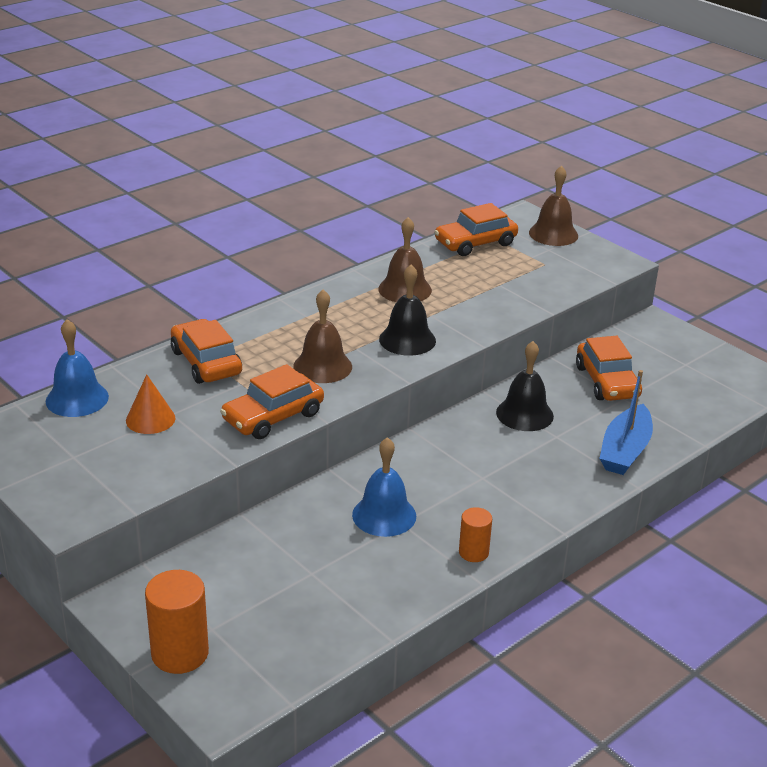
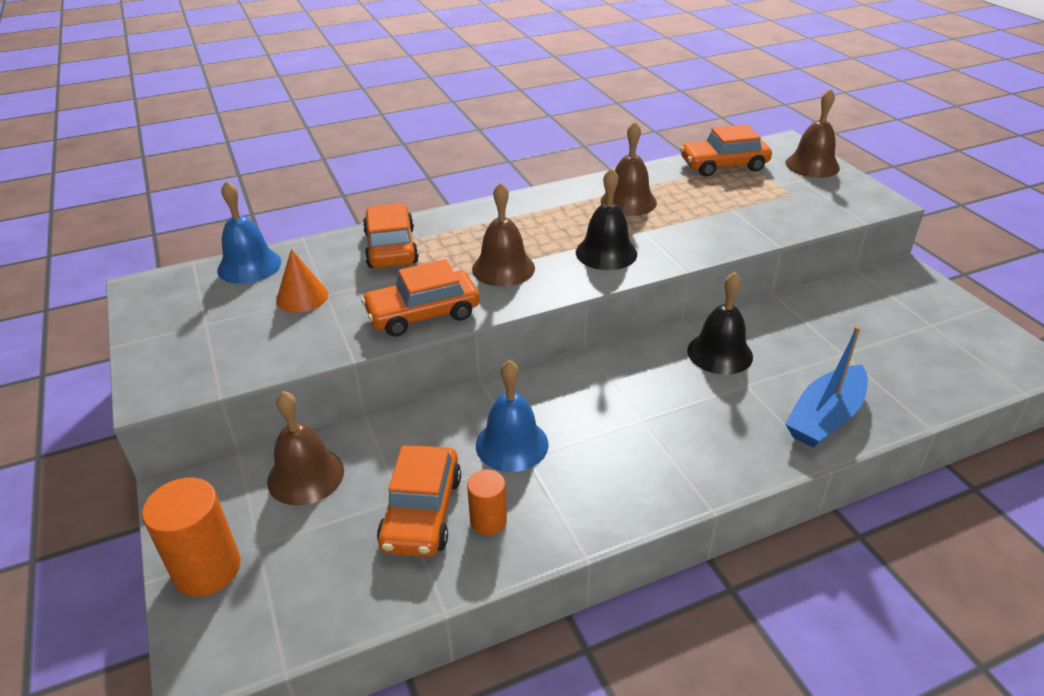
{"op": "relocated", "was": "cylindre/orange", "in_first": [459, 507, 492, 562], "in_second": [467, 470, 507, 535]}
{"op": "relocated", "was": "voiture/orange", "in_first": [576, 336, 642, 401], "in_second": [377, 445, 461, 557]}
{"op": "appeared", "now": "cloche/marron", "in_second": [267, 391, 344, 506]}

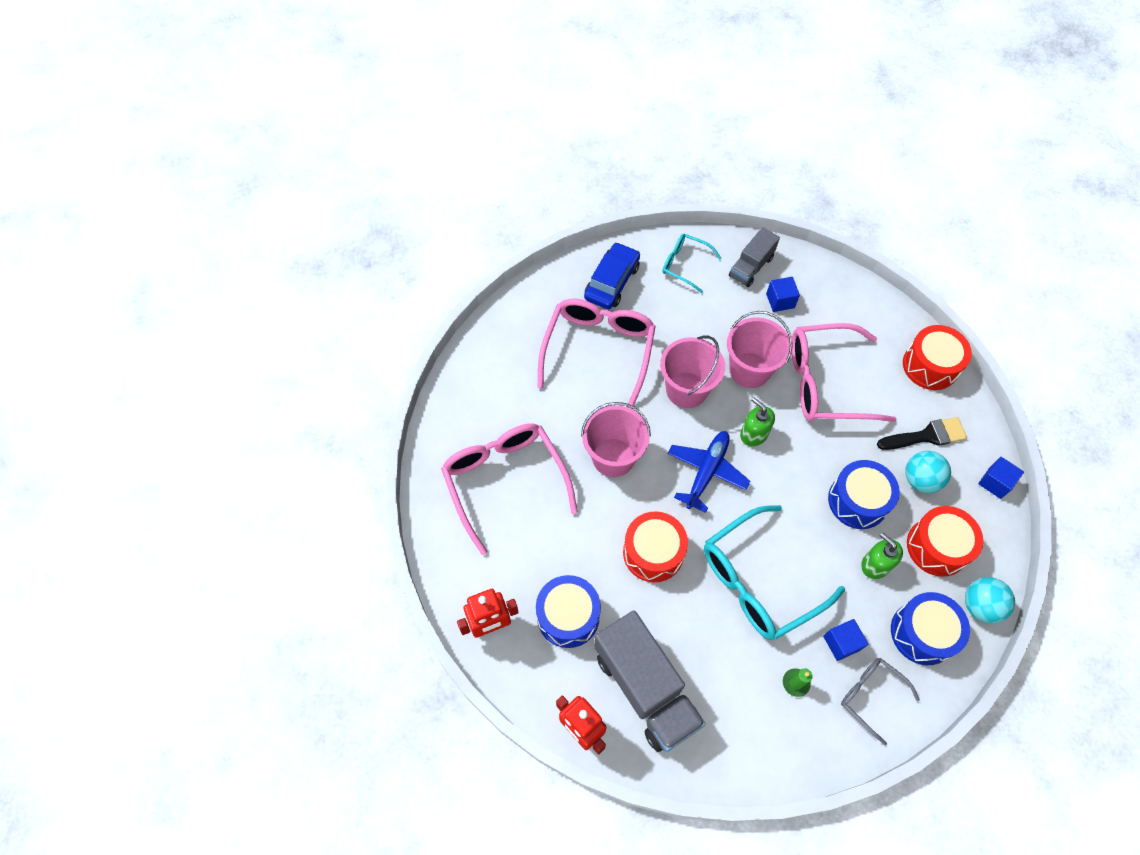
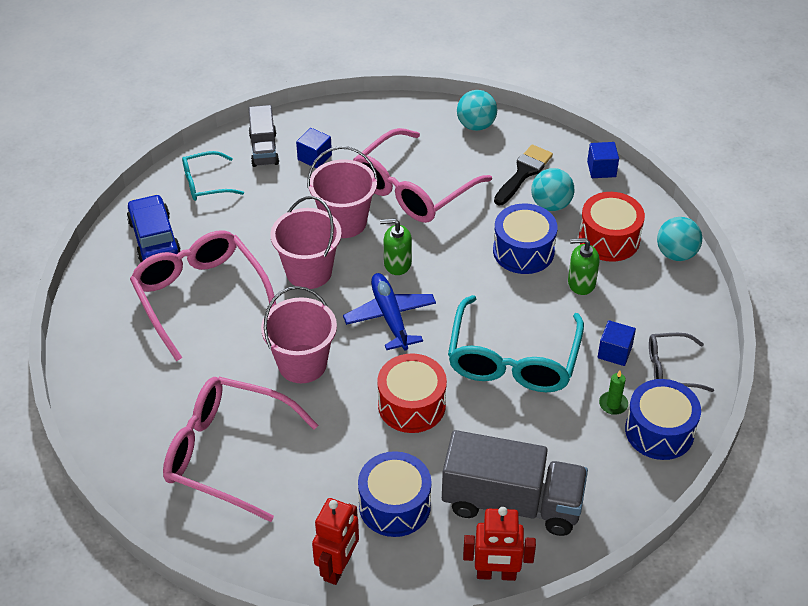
{"op": "relocated", "was": "tambour/bleu", "in_first": [891, 592, 970, 665], "in_second": [625, 379, 701, 460]}
{"op": "exchanged", "was": "tambour/rouge", "now": "balle/turquoise", "in_first": [903, 325, 972, 390], "in_second": [457, 90, 497, 131]}

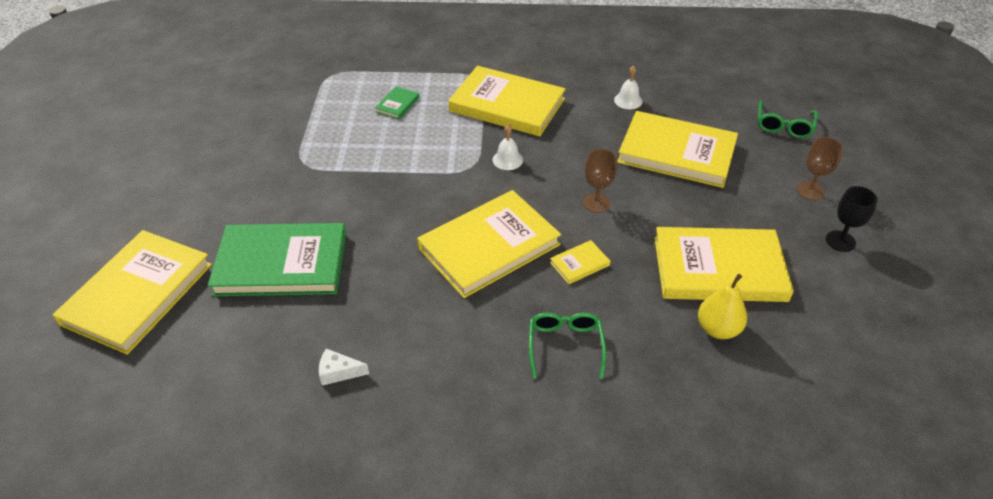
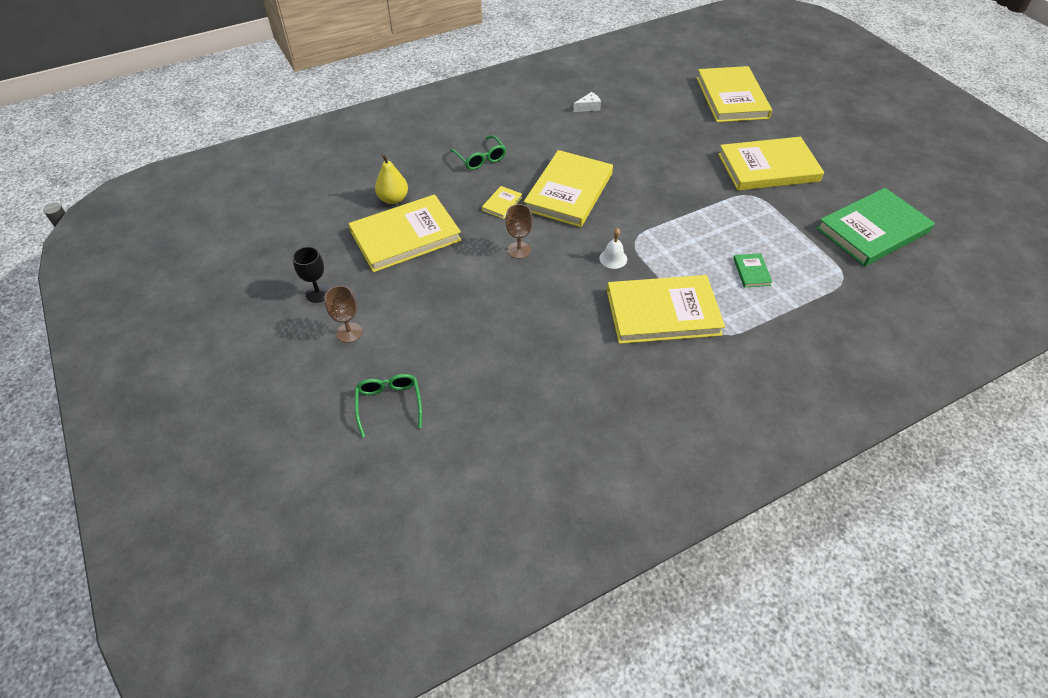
{"op": "relocated", "was": "livre/vert", "in_first": [208, 223, 346, 296], "in_second": [817, 188, 935, 266]}
{"op": "missing", "was": "cloche/blanc", "in_first": [614, 65, 643, 109]}
{"op": "relocated", "was": "livre/jaune", "in_first": [617, 111, 738, 188], "in_second": [718, 137, 824, 191]}

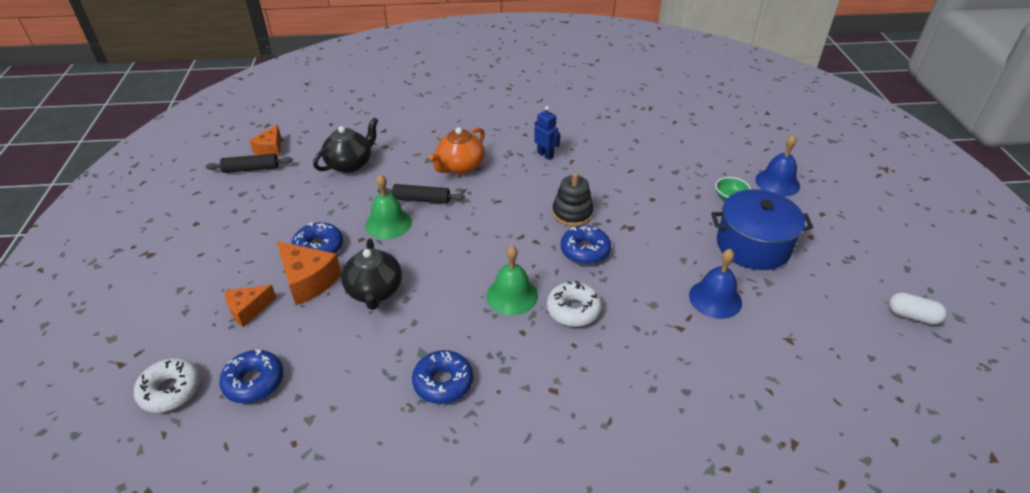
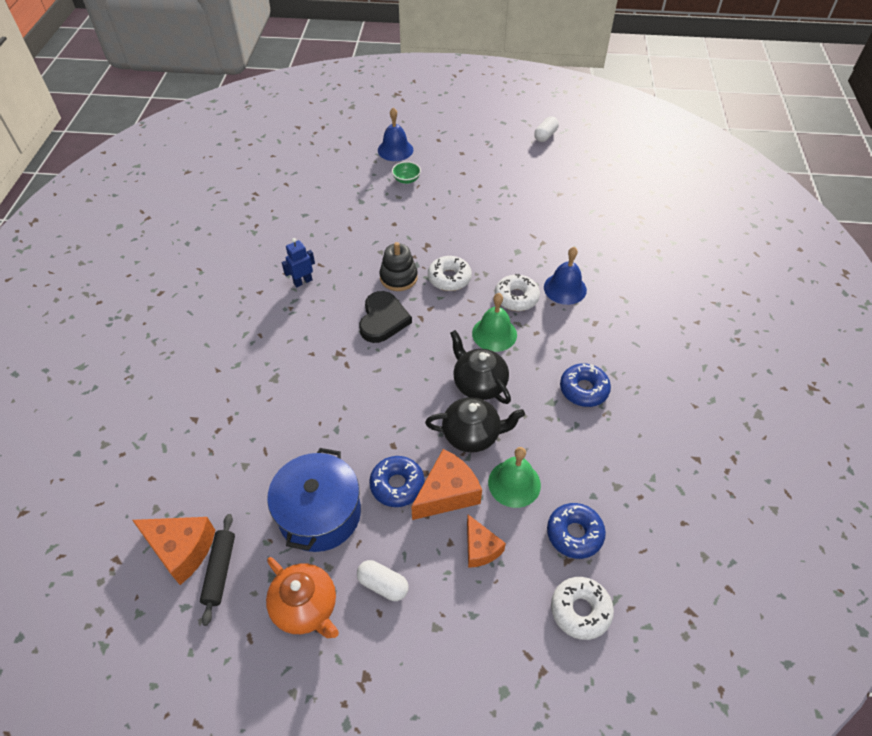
{"op": "size", "was": "fromage/orange", "in_first": [249, 125, 281, 157], "in_second": [132, 517, 215, 585], "ratio": 1.54}
{"op": "relocated", "was": "théière/noir", "in_first": [313, 118, 379, 173], "in_second": [450, 330, 511, 404]}
{"op": "relocated", "was": "cloche/vert", "in_first": [365, 174, 412, 239], "in_second": [488, 447, 541, 508]}
{"op": "missing", "was": "rouleau à pâtisserie/noir", "in_first": [378, 184, 465, 204]}
{"op": "relocated", "was": "théière/orange", "in_first": [429, 127, 485, 174], "in_second": [266, 557, 339, 638]}
{"op": "colour", "was": "beignet/bleu", "now": "beignet/blanc", "in_first": [561, 225, 611, 264], "in_second": [428, 256, 472, 291]}
{"op": "relocated", "was": "cloche/bleu", "in_first": [689, 249, 742, 319], "in_second": [544, 247, 587, 305]}
{"op": "relocated", "was": "marmite/bleu", "in_first": [711, 189, 813, 270], "in_second": [267, 448, 361, 552]}
{"op": "appeared", "now": "gélule/blanc", "in_second": [357, 560, 409, 601]}
{"op": "appeared", "now": "cœur/noir", "in_second": [359, 291, 412, 343]}

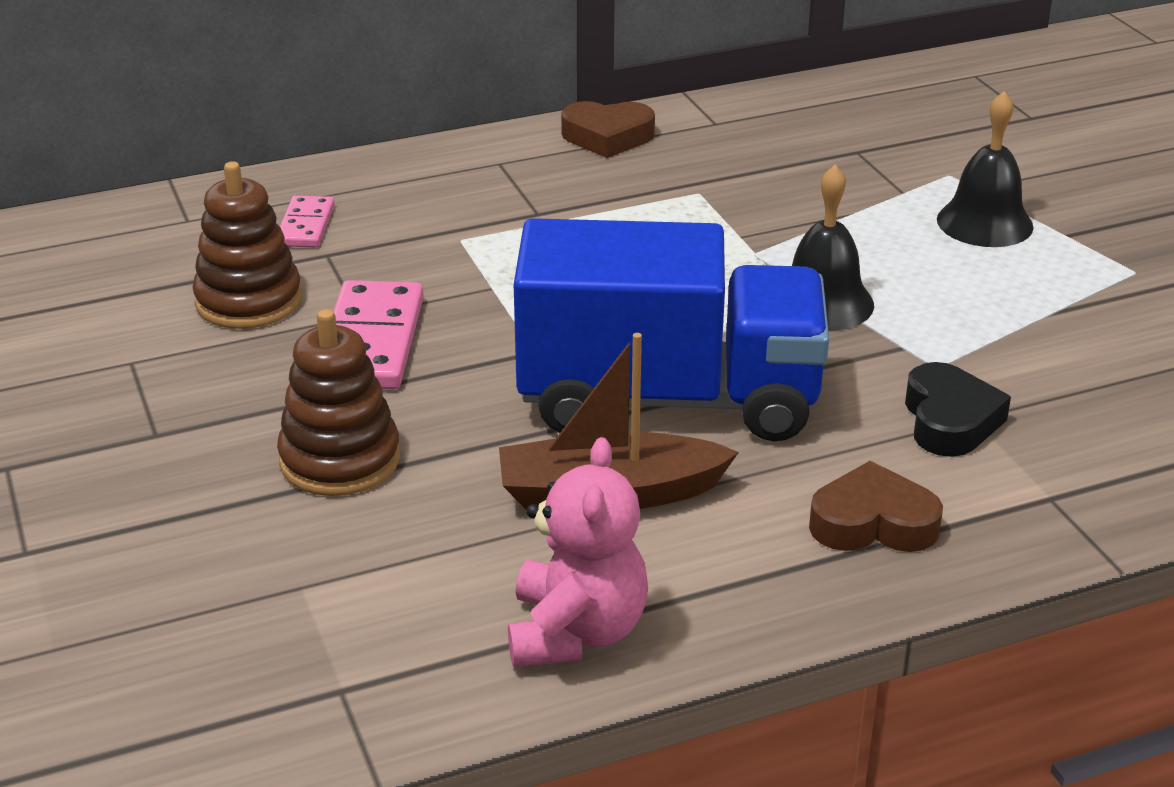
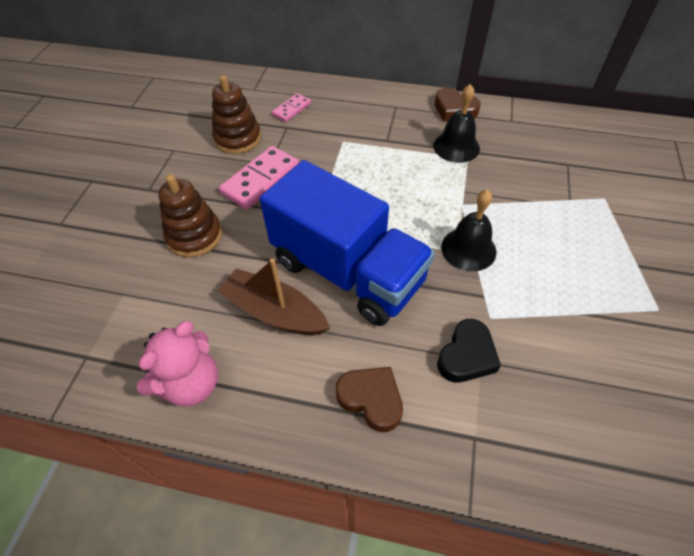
{"op": "relocated", "was": "cloche/noir", "in_first": [937, 91, 1033, 247], "in_second": [433, 84, 480, 163]}

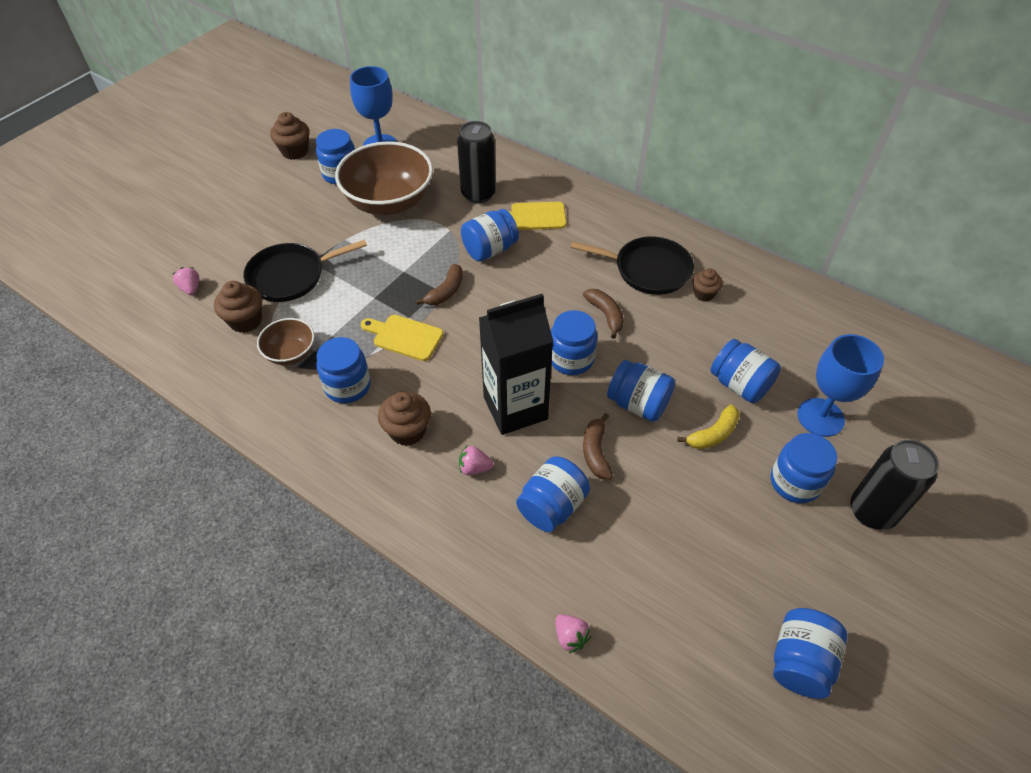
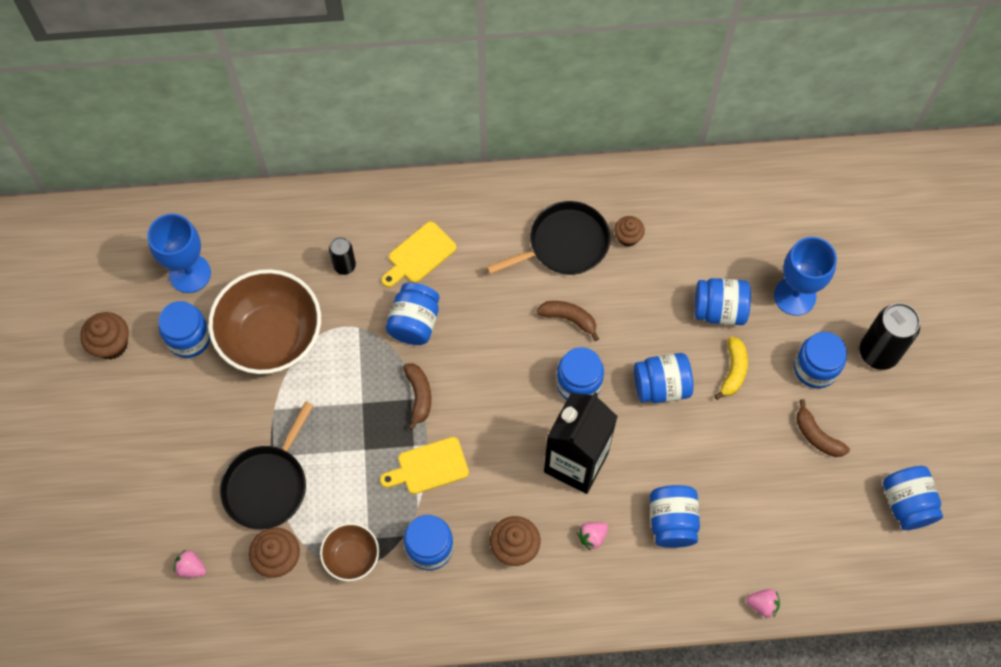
{"op": "size", "was": "canette/noir", "in_first": [457, 121, 496, 204], "in_second": [329, 237, 356, 275], "ratio": 0.56}
{"op": "relocated", "was": "banane/marron", "in_first": [583, 413, 613, 479], "in_second": [796, 399, 850, 457]}

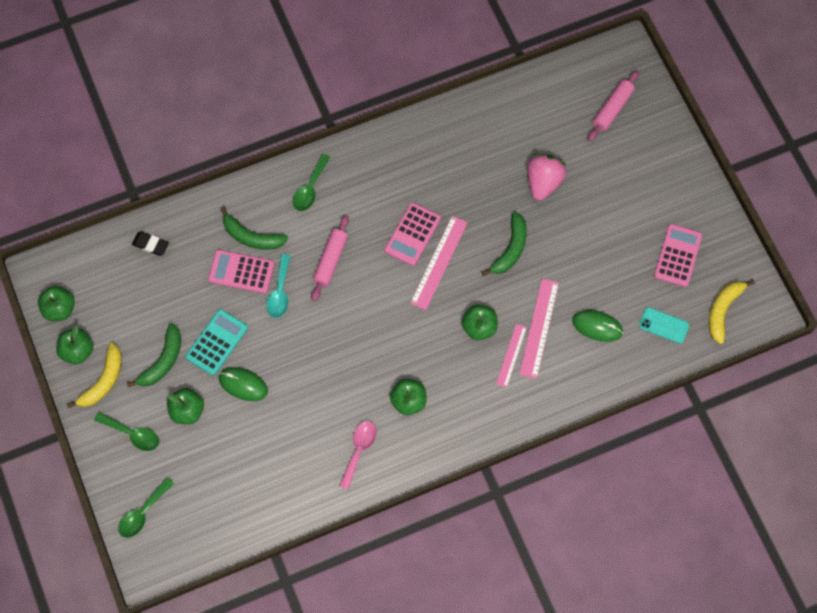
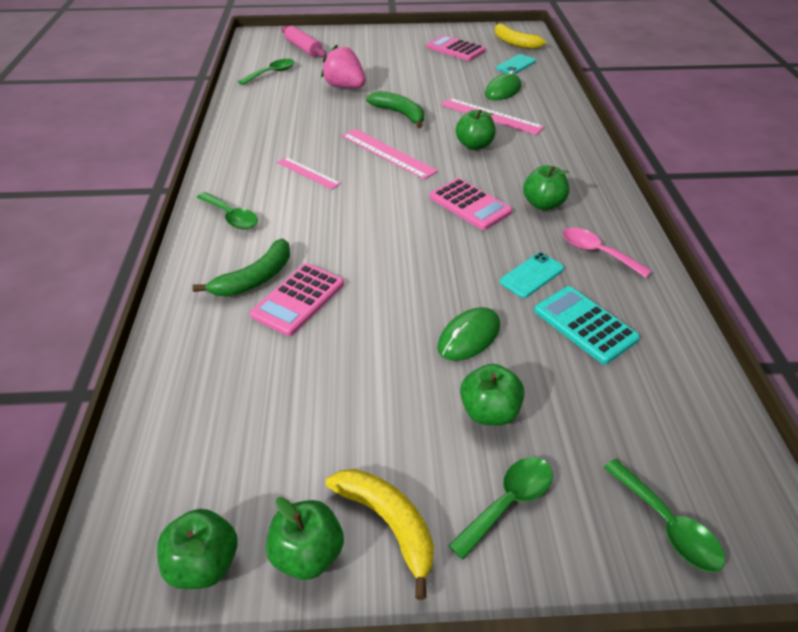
{"op": "missing", "was": "banane/vert", "in_first": [127, 323, 181, 387]}
{"op": "missing", "was": "gomme/noir", "in_first": [132, 231, 169, 256]}
{"op": "relocated", "was": "calculatrice/turquoise", "in_first": [185, 309, 248, 376], "in_second": [534, 286, 640, 364]}
{"op": "missing", "was": "cuillère/turquoise", "in_first": [266, 254, 291, 318]}
{"op": "missing", "was": "rouleau à pâtisserie/rose", "in_first": [311, 215, 349, 301]}
{"op": "relocated", "was": "calculatrice/rose", "in_first": [384, 203, 441, 266], "in_second": [430, 178, 512, 230]}
{"op": "relocated", "was": "règle/rose", "in_first": [496, 324, 527, 388], "in_second": [277, 157, 341, 189]}
{"op": "appeared", "now": "cuillère/vert", "in_second": [238, 59, 294, 85]}
{"op": "appeared", "now": "téléphone/turquoise", "in_second": [500, 253, 564, 298]}

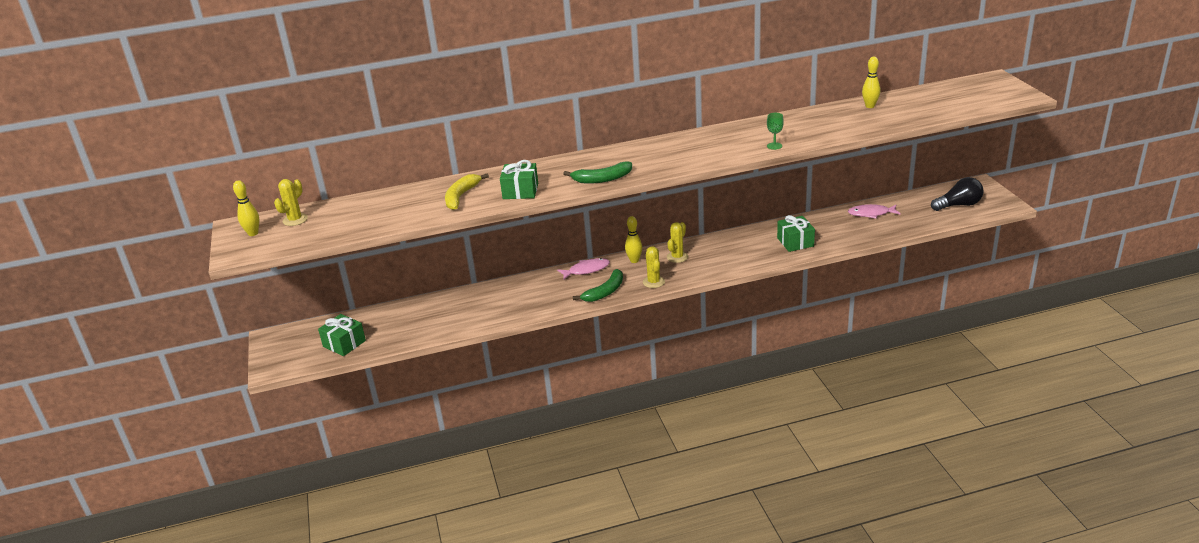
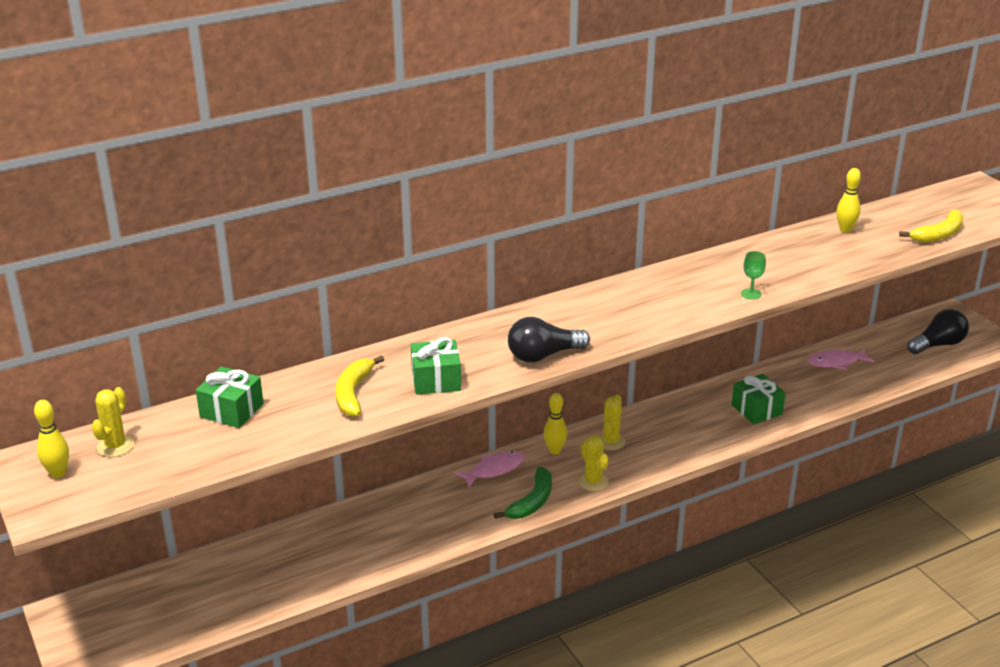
{"op": "relocated", "was": "cadeau/vert", "in_first": [318, 314, 366, 356], "in_second": [196, 366, 264, 428]}
{"op": "exchanged", "was": "banane/vert", "now": "ampoule/noir", "in_first": [563, 162, 632, 184], "in_second": [508, 317, 590, 363]}
{"op": "appeared", "now": "banane/jaune", "in_second": [899, 210, 964, 243]}

